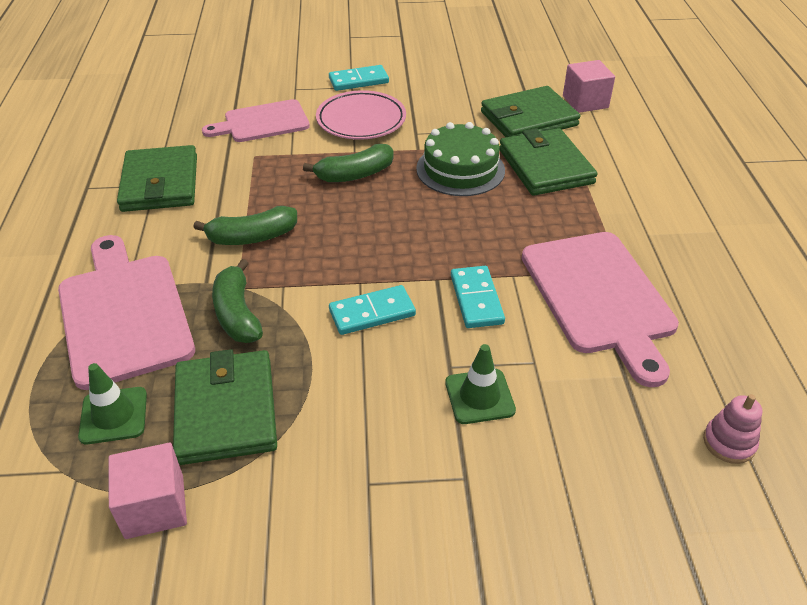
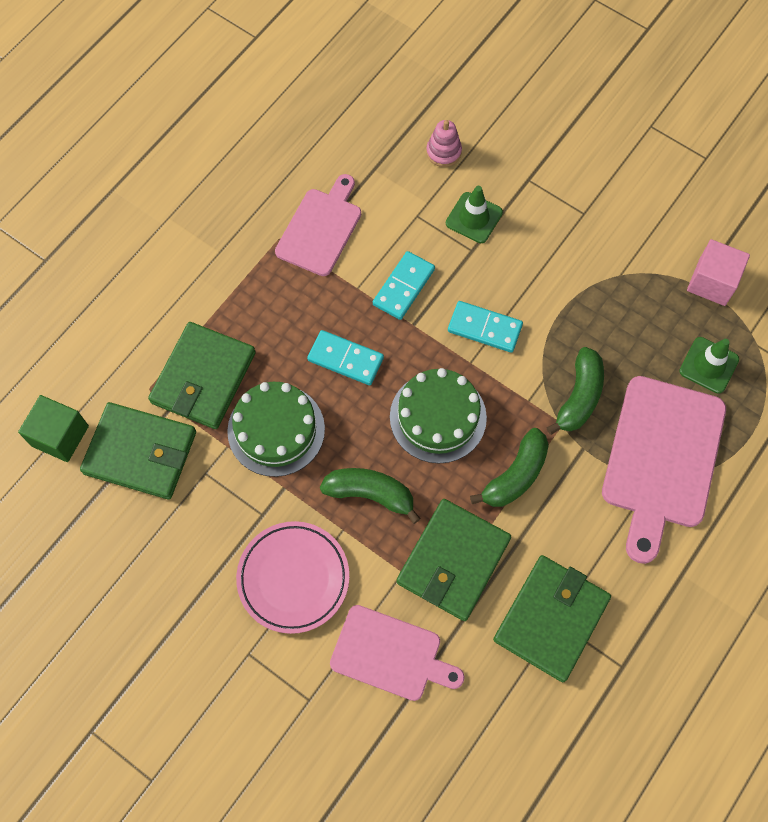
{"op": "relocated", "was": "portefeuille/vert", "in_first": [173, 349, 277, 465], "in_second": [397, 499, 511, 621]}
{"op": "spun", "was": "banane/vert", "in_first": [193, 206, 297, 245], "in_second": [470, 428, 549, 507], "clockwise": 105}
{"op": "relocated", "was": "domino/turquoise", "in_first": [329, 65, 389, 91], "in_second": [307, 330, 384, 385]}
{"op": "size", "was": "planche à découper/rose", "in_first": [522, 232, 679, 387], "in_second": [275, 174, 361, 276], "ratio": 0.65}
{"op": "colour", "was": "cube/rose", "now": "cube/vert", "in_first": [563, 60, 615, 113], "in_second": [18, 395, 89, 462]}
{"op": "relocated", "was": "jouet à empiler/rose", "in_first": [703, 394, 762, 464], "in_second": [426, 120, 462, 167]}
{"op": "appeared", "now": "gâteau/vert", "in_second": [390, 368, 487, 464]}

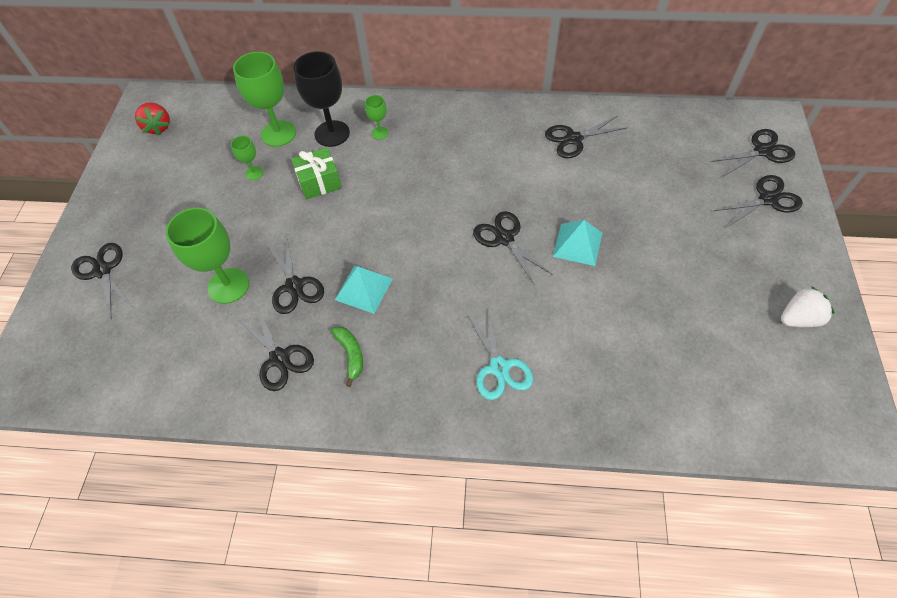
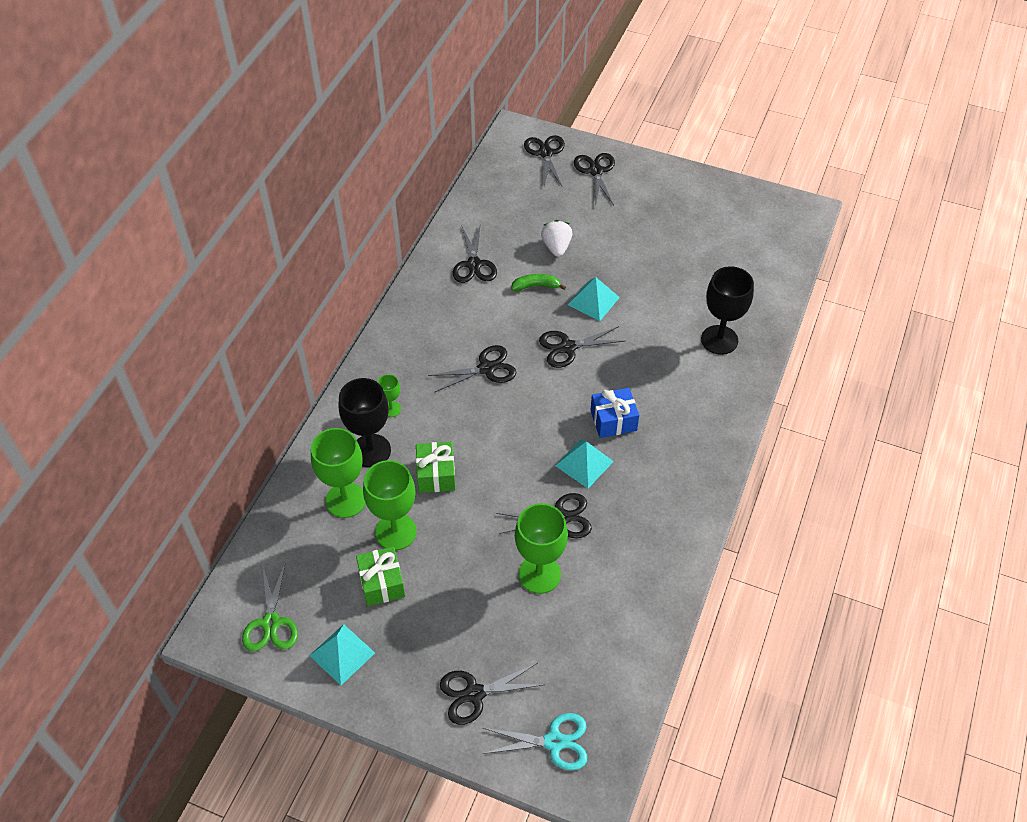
{"op": "exchanged", "was": "fraise/rouge", "now": "ciseaux/vert", "in_first": [135, 102, 170, 135], "in_second": [242, 561, 298, 651]}
{"op": "size", "was": "verre à pied/vert", "in_first": [231, 136, 263, 180], "in_second": [363, 460, 417, 550], "ratio": 2.04}
{"op": "relocated", "was": "ciseaux/noir", "in_first": [236, 305, 314, 391], "in_second": [428, 345, 516, 392]}
{"op": "relocated", "was": "banane/vert", "in_first": [331, 326, 363, 387], "in_second": [511, 274, 566, 291]}
{"op": "relocated", "was": "ciseaux/turquoise", "in_first": [466, 306, 533, 400], "in_second": [482, 713, 587, 770]}
{"op": "relocated", "was": "fraise/blanc", "in_first": [781, 286, 834, 327], "in_second": [541, 220, 572, 257]}
{"op": "appeared", "now": "pyramide/turquoise", "in_second": [309, 624, 375, 685]}
{"op": "appeared", "now": "cadeau/vert", "in_second": [356, 547, 405, 606]}
{"op": "appeared", "now": "cadeau/bleu", "in_second": [590, 388, 639, 438]}
{"op": "appeared", "now": "verre à pied/noir", "in_second": [701, 266, 754, 355]}

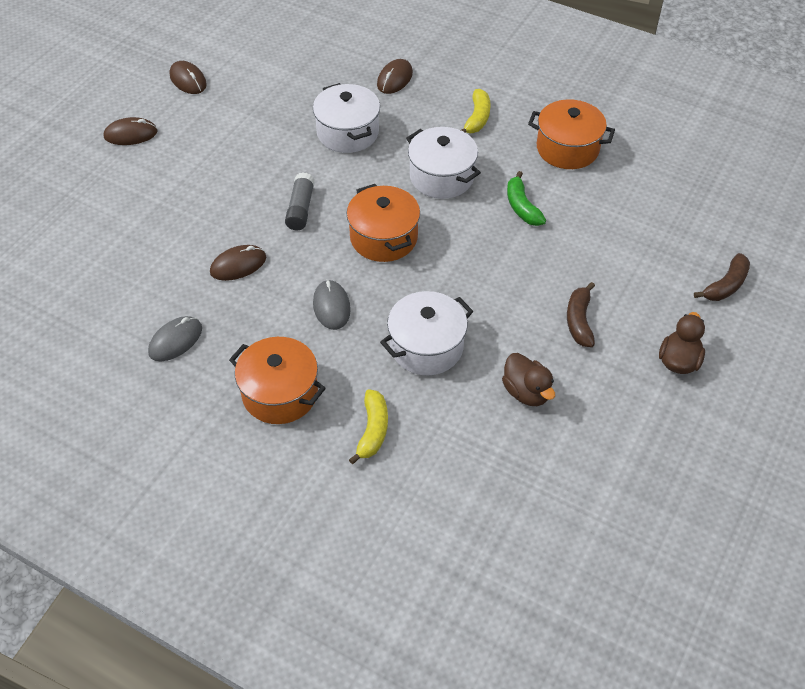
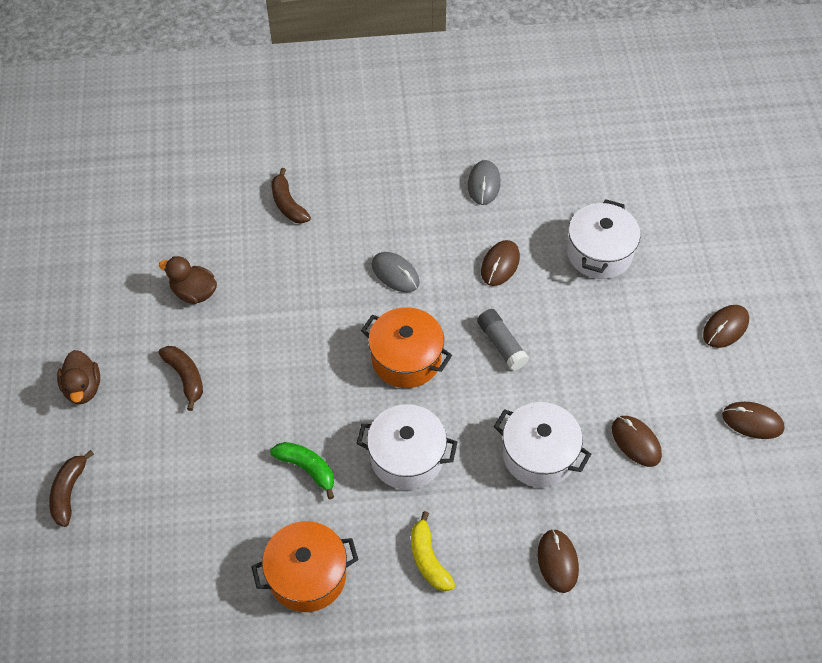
{"op": "missing", "was": "marmite/orange", "in_first": [229, 337, 326, 424]}
{"op": "colour", "was": "banane/jaune", "now": "banane/marron", "in_first": [349, 389, 388, 464], "in_second": [271, 168, 311, 224]}
{"op": "relocated", "was": "marmite/blanc", "in_first": [380, 291, 473, 375], "in_second": [567, 199, 641, 279]}
{"op": "appeared", "now": "souris/marron", "in_second": [612, 416, 662, 467]}

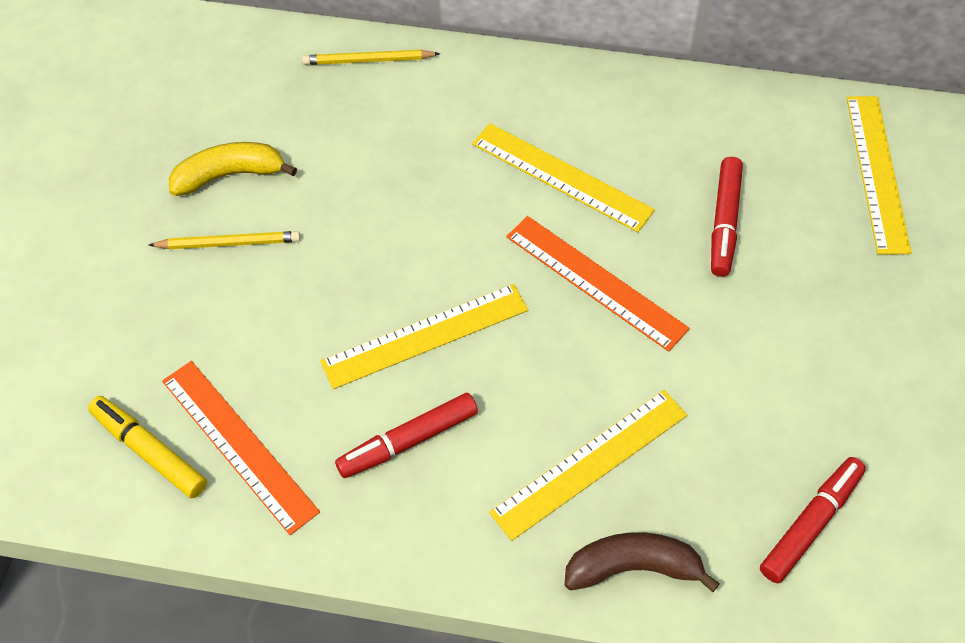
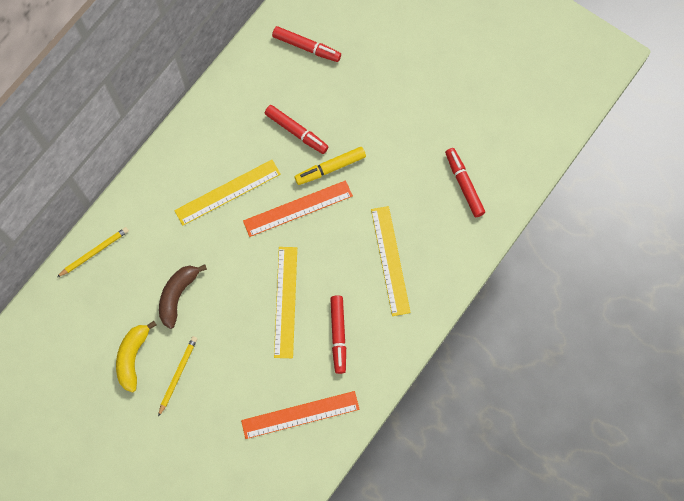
{"op": "relocated", "was": "feutre/jaune", "in_first": [88, 396, 207, 498], "in_second": [295, 147, 366, 185]}
{"op": "spun", "was": "crayon/jaune", "in_first": [302, 50, 440, 65], "in_second": [57, 227, 129, 277], "clockwise": -150}
{"op": "relocated", "was": "banane/marron", "in_first": [564, 532, 720, 592], "in_second": [159, 264, 207, 329]}
{"op": "exchanged", "was": "règle/jaune", "now": "feutre/rouge", "in_first": [847, 96, 912, 255], "in_second": [272, 26, 341, 62]}

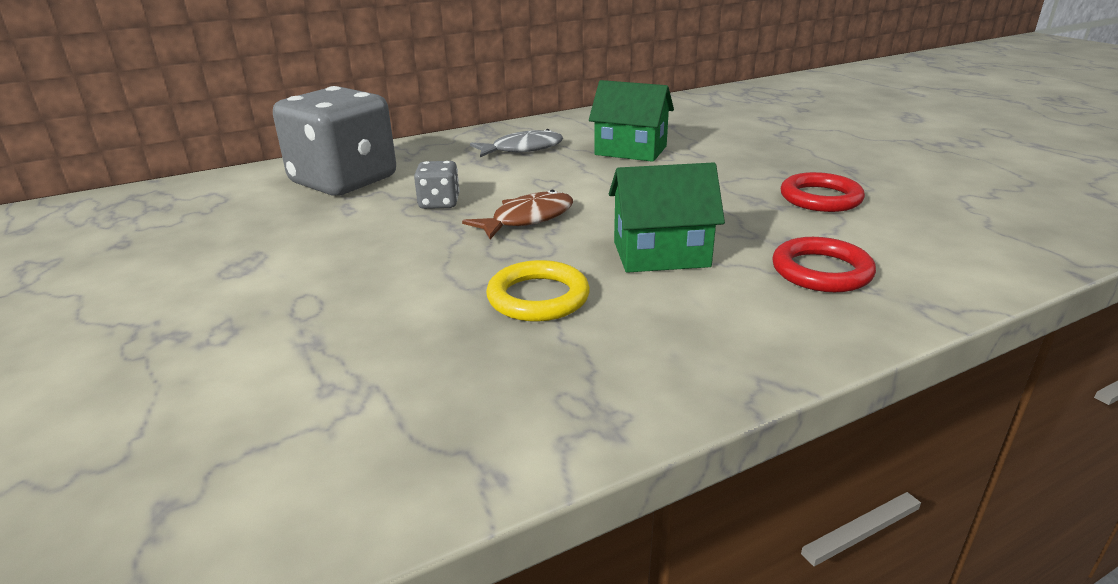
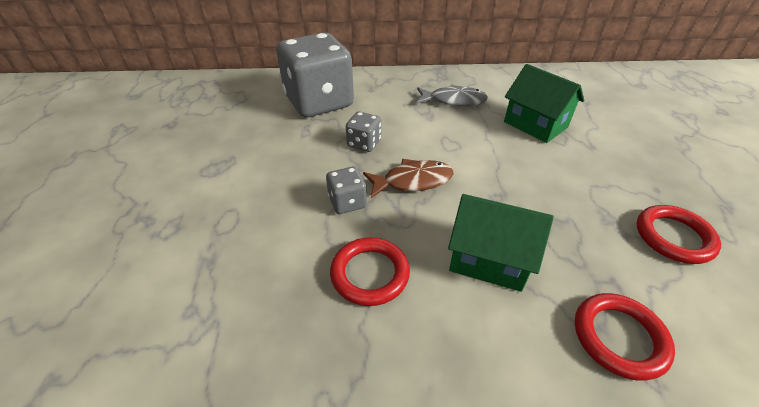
{"op": "colour", "was": "anneau/jaune", "now": "anneau/rouge", "in_first": [486, 260, 590, 322], "in_second": [330, 237, 410, 306]}
{"op": "appeared", "now": "dé/gris", "in_second": [326, 166, 367, 214]}

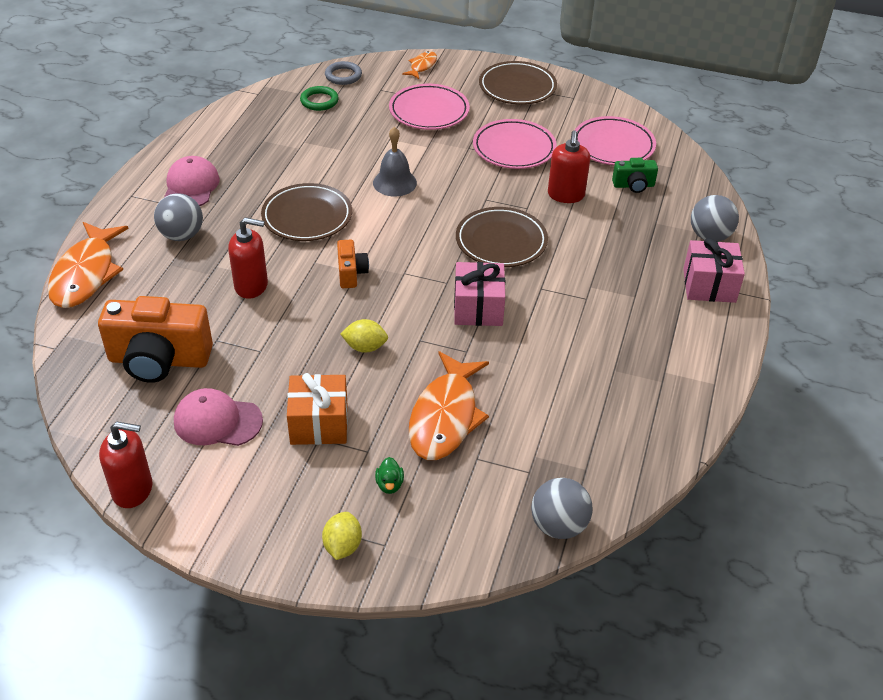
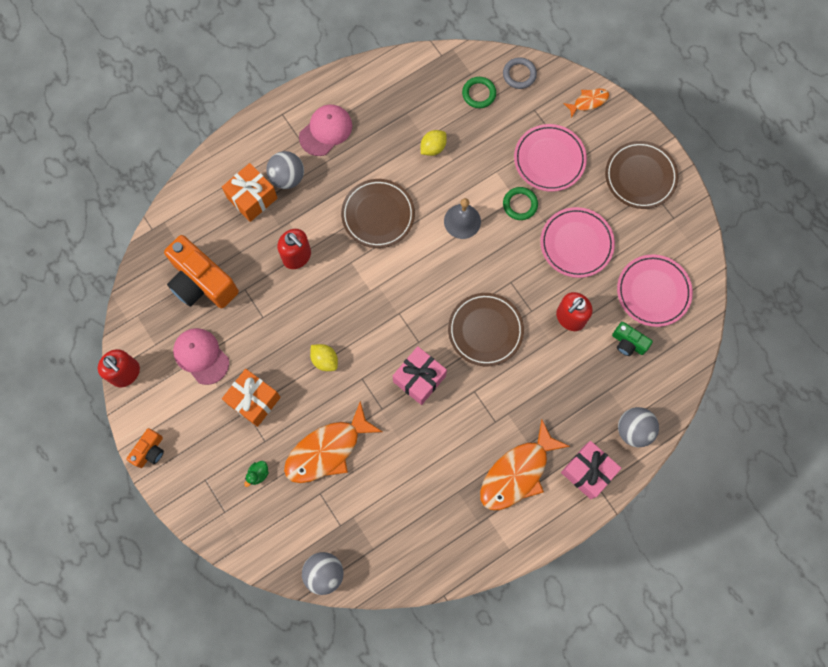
{"op": "relocated", "was": "poisson/orange", "in_first": [48, 222, 128, 308], "in_second": [480, 419, 570, 510]}
{"op": "relocated", "was": "citron/jaune", "in_first": [322, 512, 362, 560], "in_second": [421, 130, 447, 156]}
{"op": "relocated", "was": "appareil photo/orange", "in_first": [337, 239, 369, 288], "in_second": [126, 428, 164, 468]}
{"op": "appeared", "now": "cadeau/orange", "in_second": [222, 163, 278, 222]}
{"op": "appeared", "now": "anneau/vert", "in_second": [503, 187, 538, 220]}

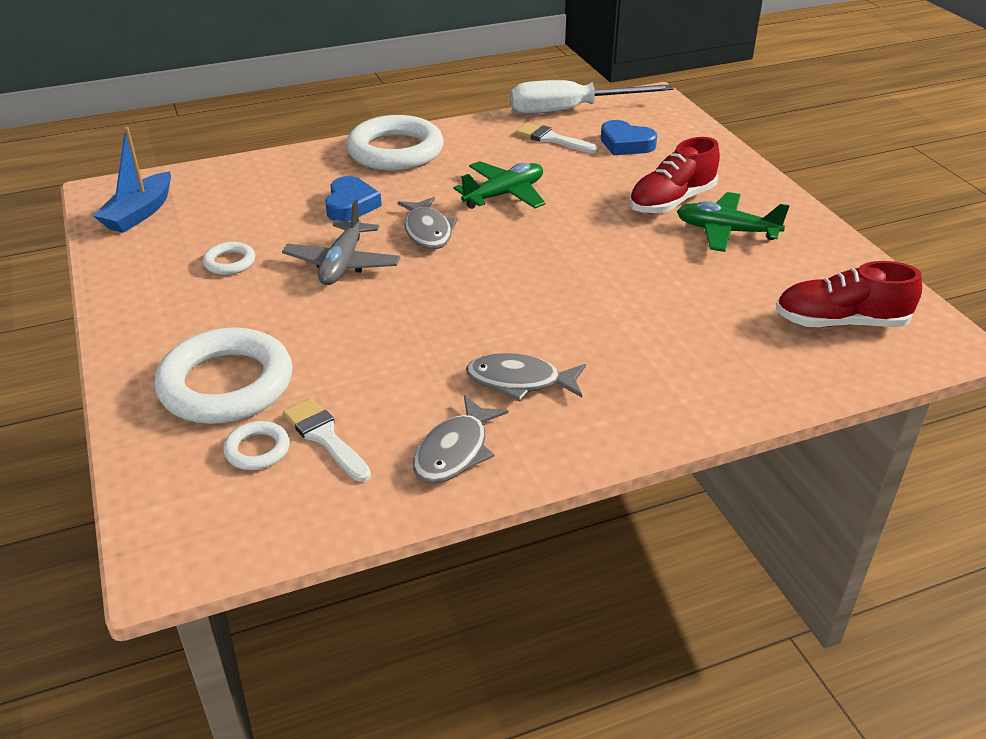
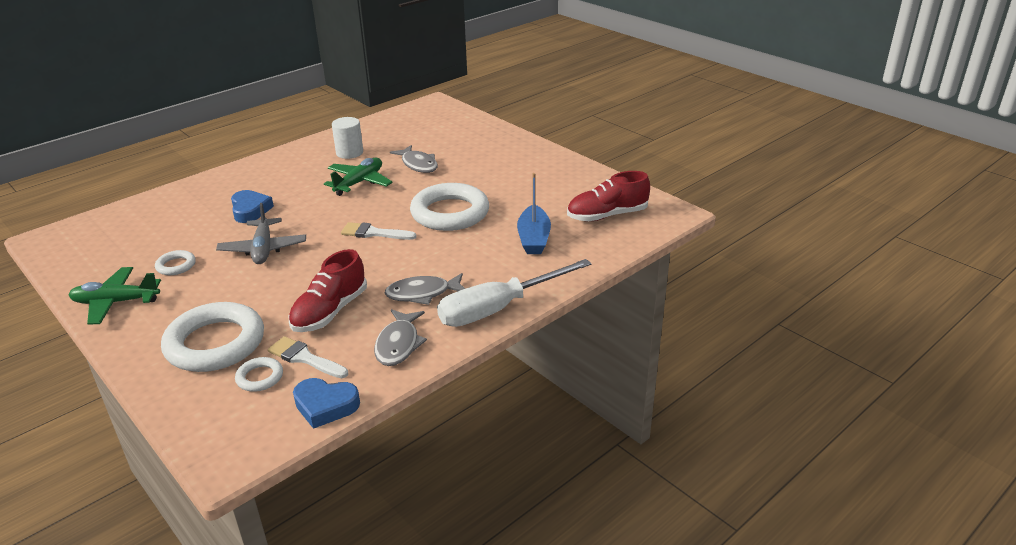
{"op": "relocated", "was": "bateau/bleu", "in_first": [93, 127, 171, 233], "in_second": [517, 173, 551, 254]}
{"op": "relocated", "was": "anneau/blanc", "in_first": [347, 115, 443, 171], "in_second": [410, 183, 489, 231]}
{"op": "relocated", "was": "poisson/gris", "in_first": [397, 197, 457, 249], "in_second": [390, 145, 438, 173]}
{"op": "relocated", "was": "tournevis/blanc", "in_first": [510, 80, 674, 114], "in_second": [437, 259, 592, 327]}
{"op": "relocated", "was": "pinceau/blanc", "in_first": [516, 123, 598, 153], "in_second": [341, 222, 417, 240]}
{"op": "relocated", "was": "cœur/bleu", "in_first": [601, 120, 657, 155], "in_second": [293, 378, 360, 429]}
{"op": "relocated", "was": "chaussure/rouge", "in_first": [629, 137, 720, 214], "in_second": [289, 249, 367, 332]}
{"op": "relocated", "was": "avion/vert", "in_first": [677, 192, 790, 252], "in_second": [69, 267, 161, 325]}
{"op": "appeared", "now": "cylindre/blanc", "in_second": [332, 117, 363, 159]}

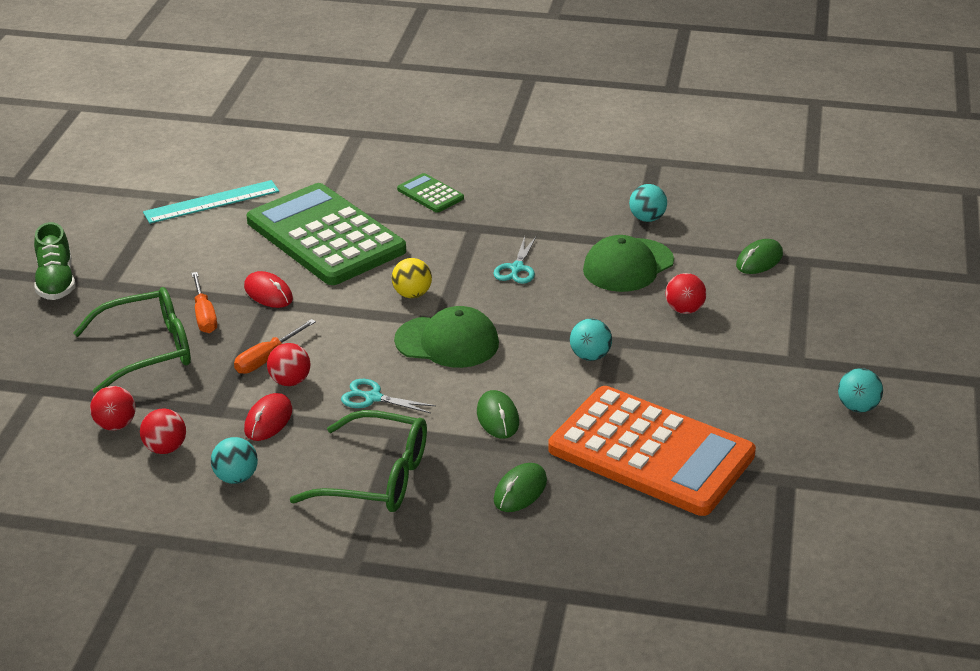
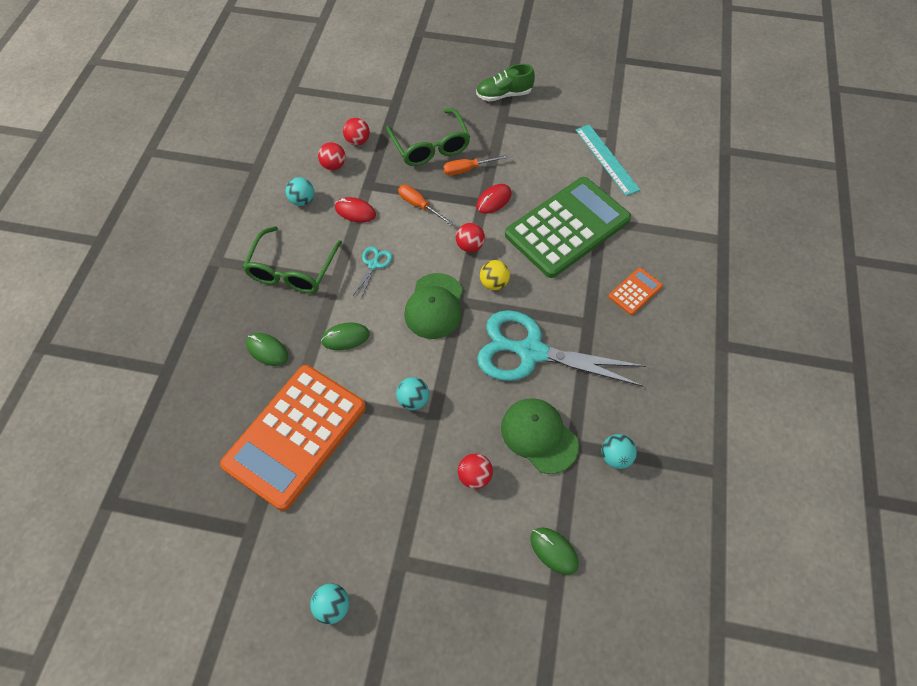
{"op": "relocated", "was": "balle/rouge", "in_first": [267, 343, 310, 386], "in_second": [456, 223, 485, 252]}
{"op": "colour", "was": "calculatrice/vert", "now": "calculatrice/orange", "in_first": [397, 173, 464, 213], "in_second": [609, 268, 663, 315]}
{"op": "size", "was": "ciseaux/turquoise", "in_first": [493, 236, 536, 284], "in_second": [477, 310, 646, 387], "ratio": 2.42}

